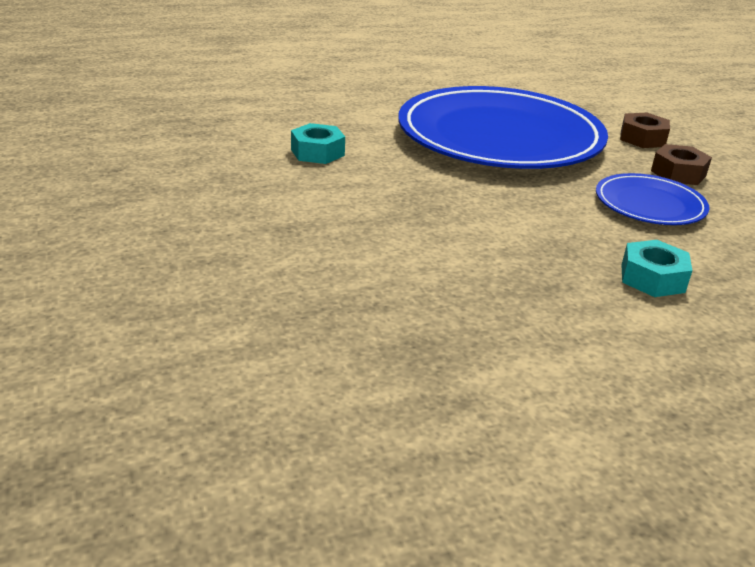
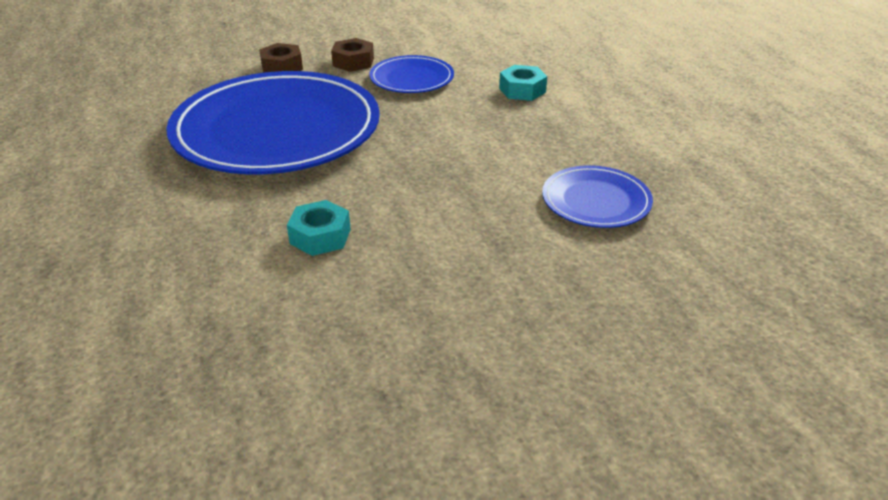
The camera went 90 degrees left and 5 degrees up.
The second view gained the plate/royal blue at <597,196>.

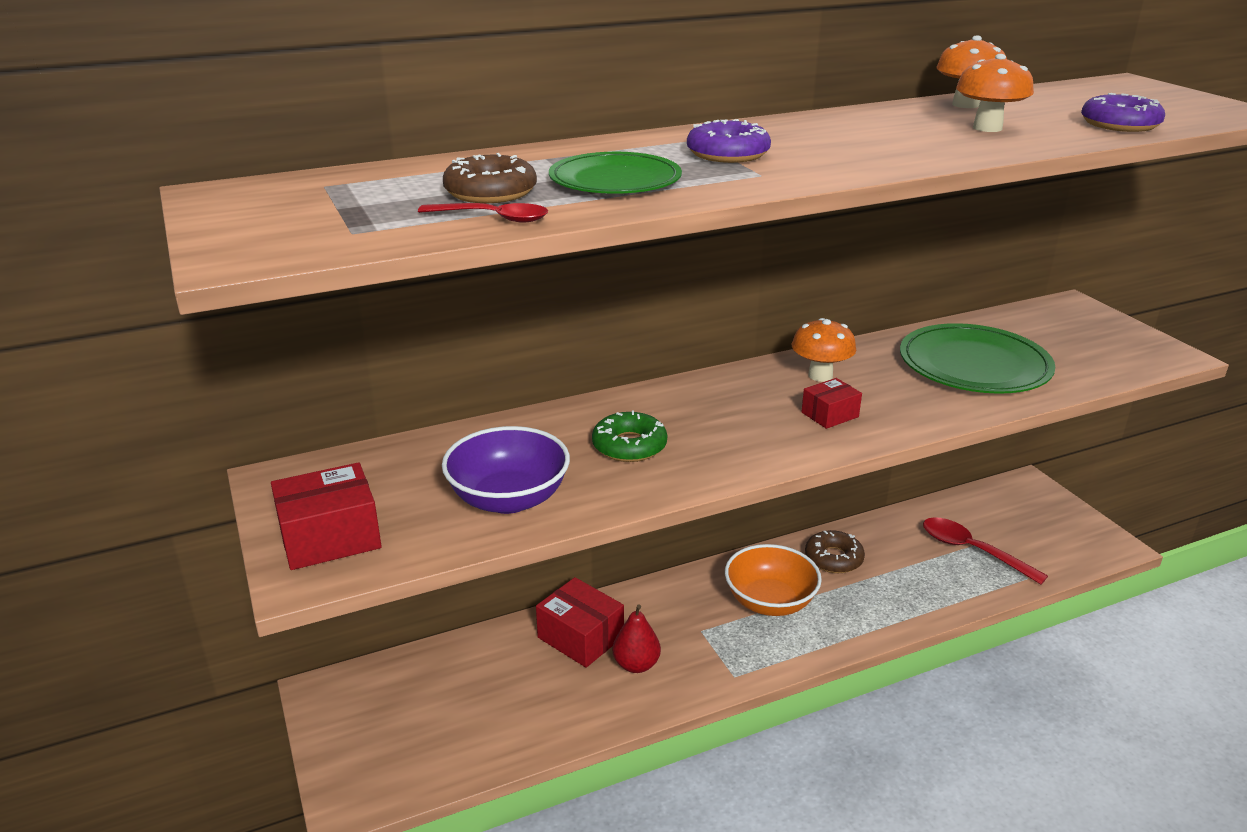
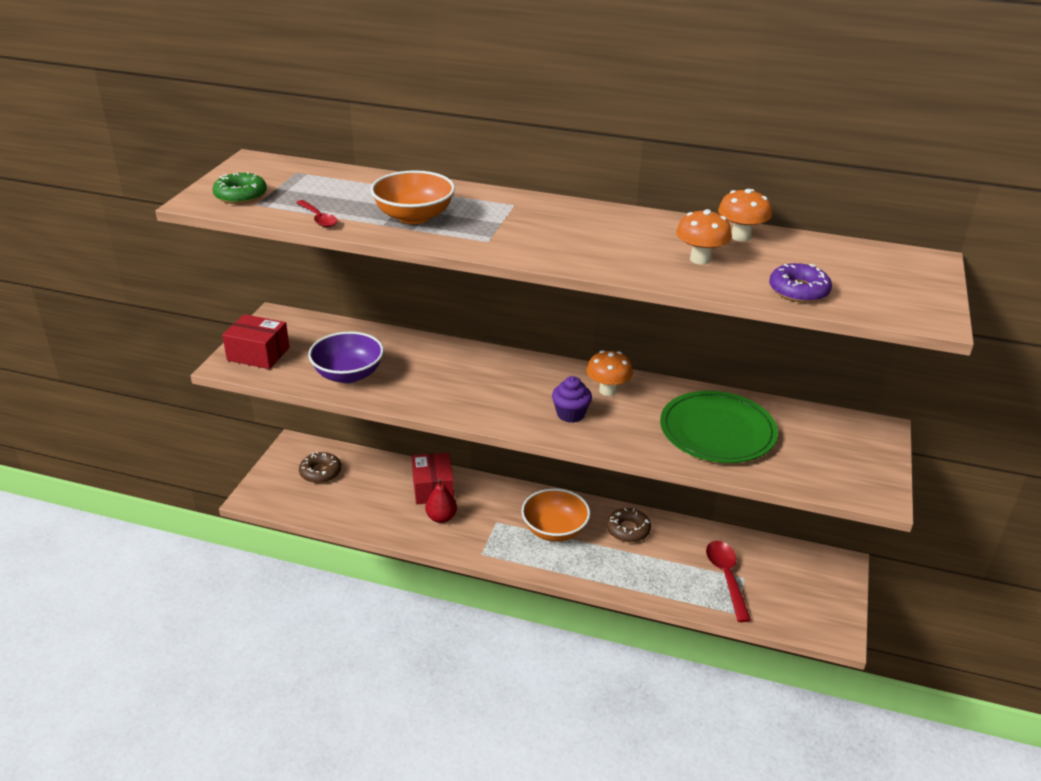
The camera went 40 degrees right and 5 degrees up.
The second view lost the donut/purple at <729,141>.
Where the plate/emerald stood at <615,173>, the bowl/orange-coloured came to stand at <413,197>.
The donut/brown ended up elsewhere, having gone from <490,178> to <320,467>.
Where the package/red stood at <832,403>, the muffin/purple came to stand at <572,399>.
The donut/emerald ended up elsewhere, having gone from <629,436> to <239,188>.

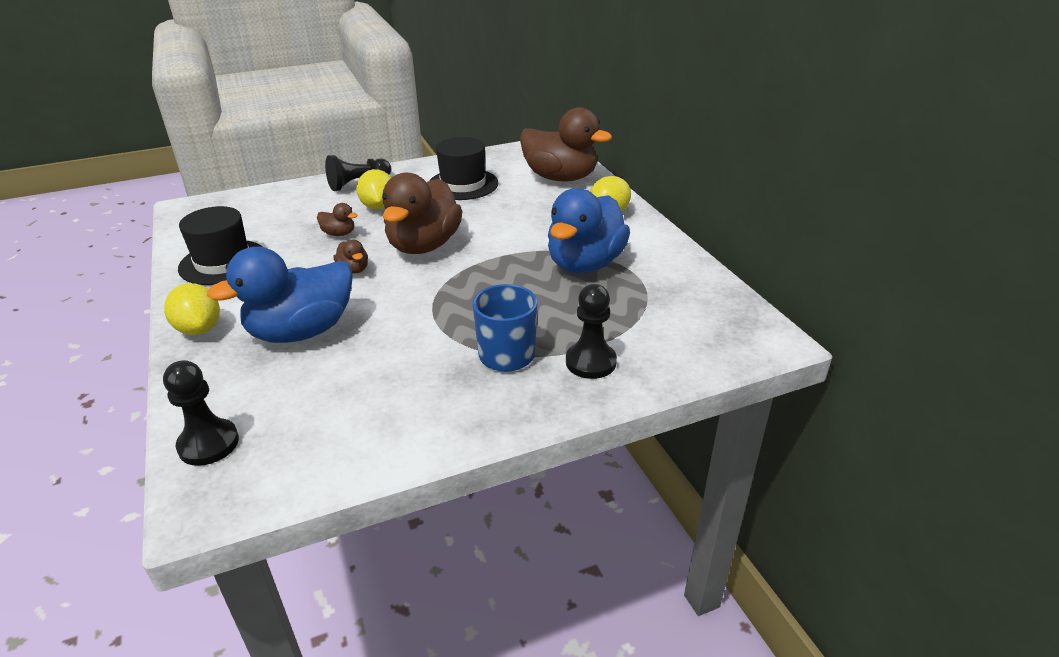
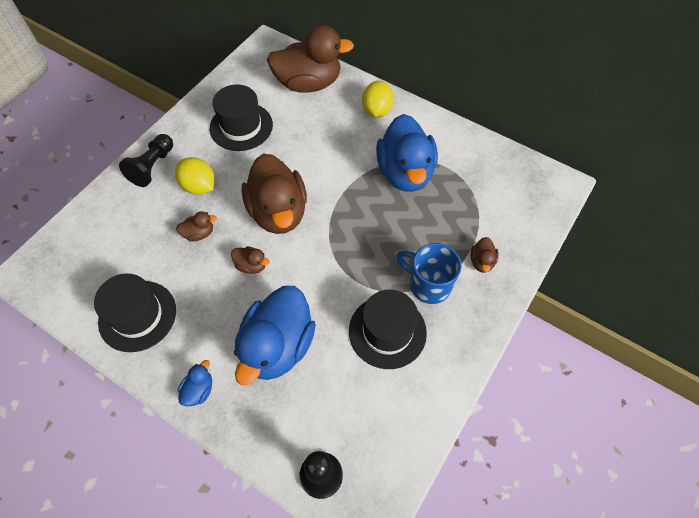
The camera went 35 degrees left and 25 degrees up.
Where the toy lemon/golden stood at <192,309>, the rubber duck/royal blue came to stand at <195,383>.
Where the game pawn/ebony stood at <591,331>, the rubber duck/brown came to stand at <485,255>.
The second view gained the top hat/ebony at <388,329>.

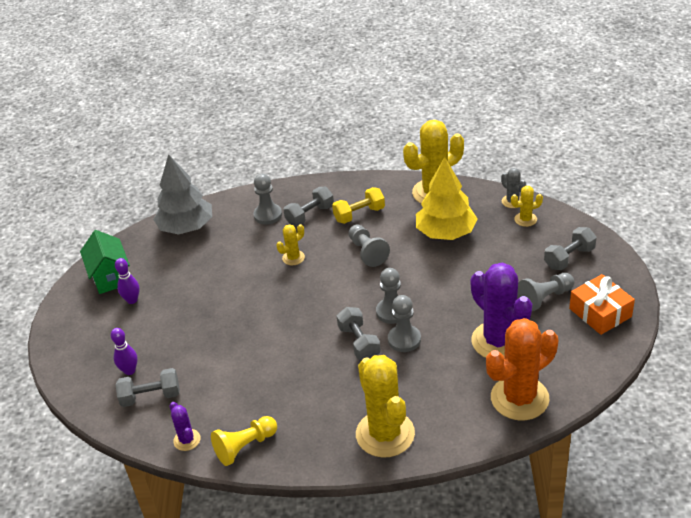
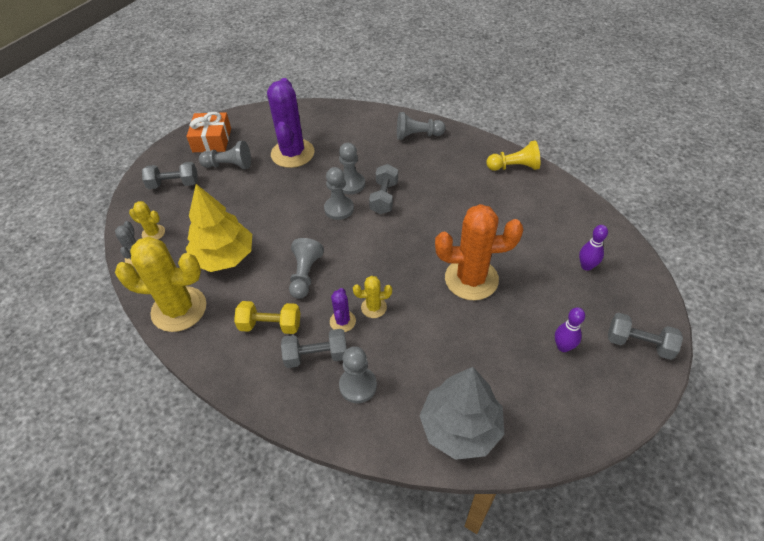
The camera went 150 degrees left and 10 degrees up.
The second view lost the house/emerald at <105,262>.
The prickly plant/orange-coloured ended up elsewhere, having gone from <522,369> to <479,252>.
Where the prickly plant/golden stood at <385,406>, the game pawn/grey came to stand at <421,126>.
The free weight/grey ended up elsewhere, having gone from <148,387> to <645,336>.
The prickly plant/purple ended up elsewhere, having gone from <184,426> to <343,310>.

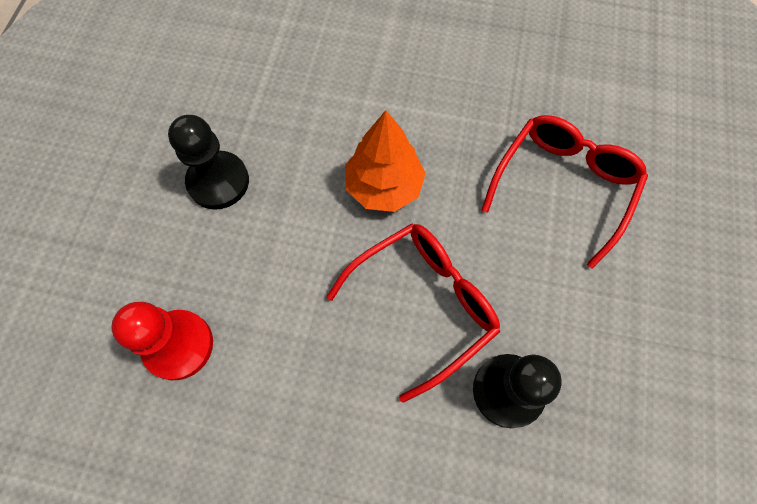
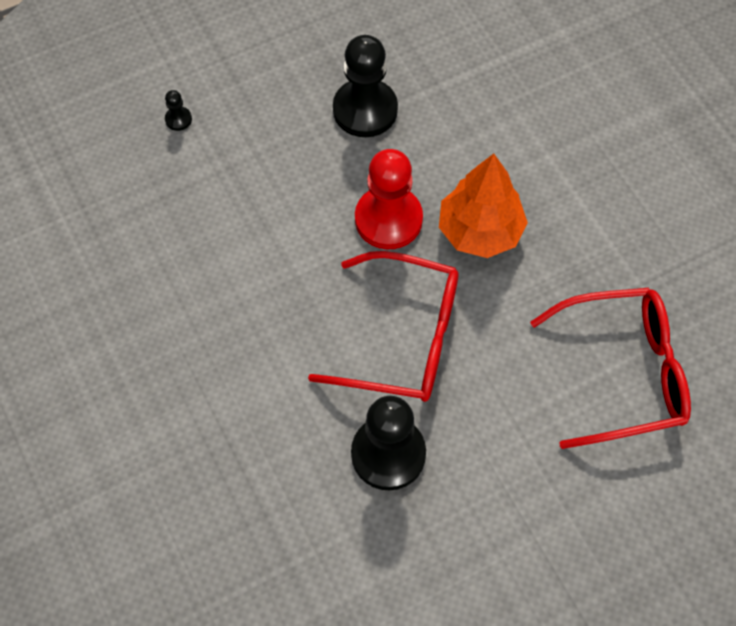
The camera went 50 degrees right and 5 degrees down.
The game pawn/red ended up elsewhere, having gone from <162,341> to <389,199>.
The second view gained the game pawn/ebony at <178,110>.

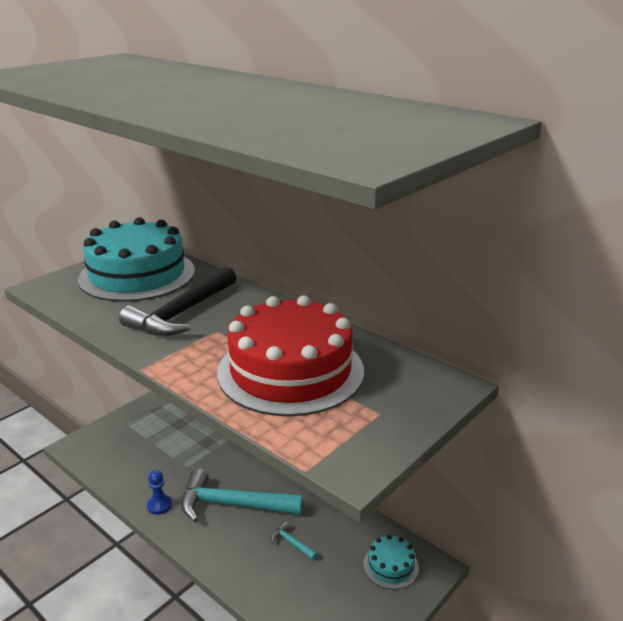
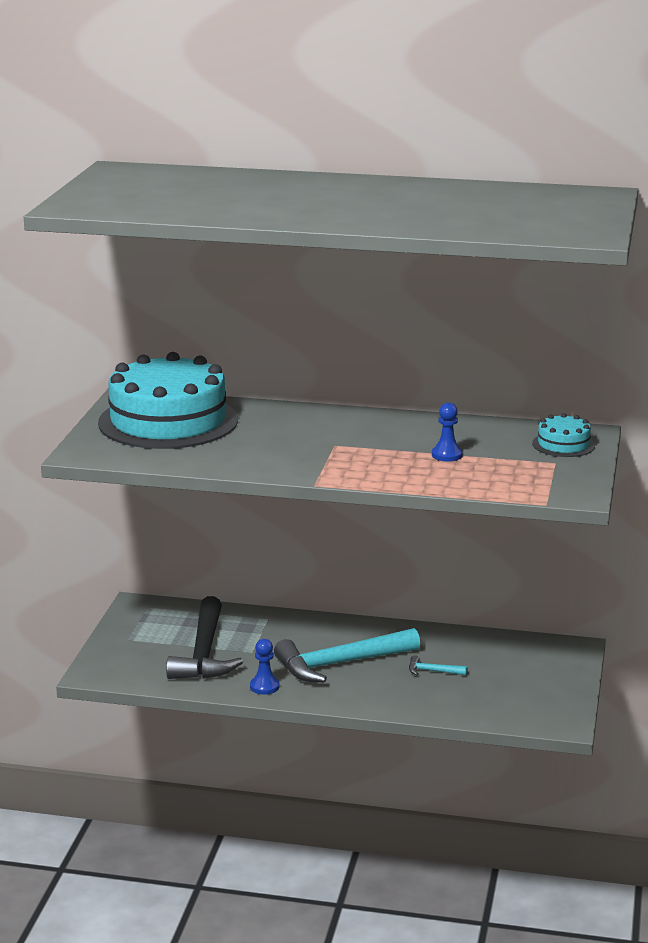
The camera went 30 degrees left and 5 degrees down.
The carpenter's hammer/ebony ended up elsewhere, having gone from <177,301> to <204,637>.
Where the gateau/red stood at <290,356>, the game pawn/royal blue came to stand at <447,432>.
The gateau/aqua ended up elsewhere, having gone from <391,562> to <563,435>.

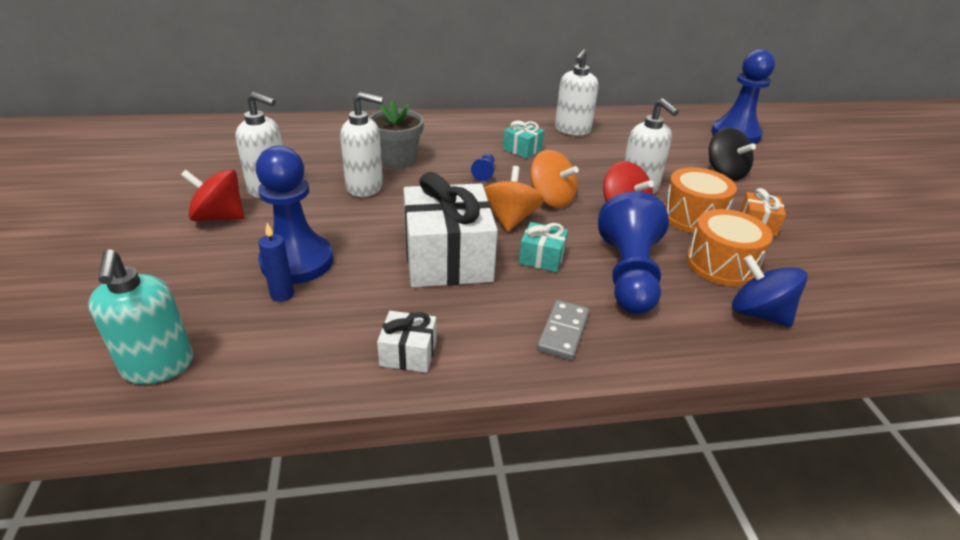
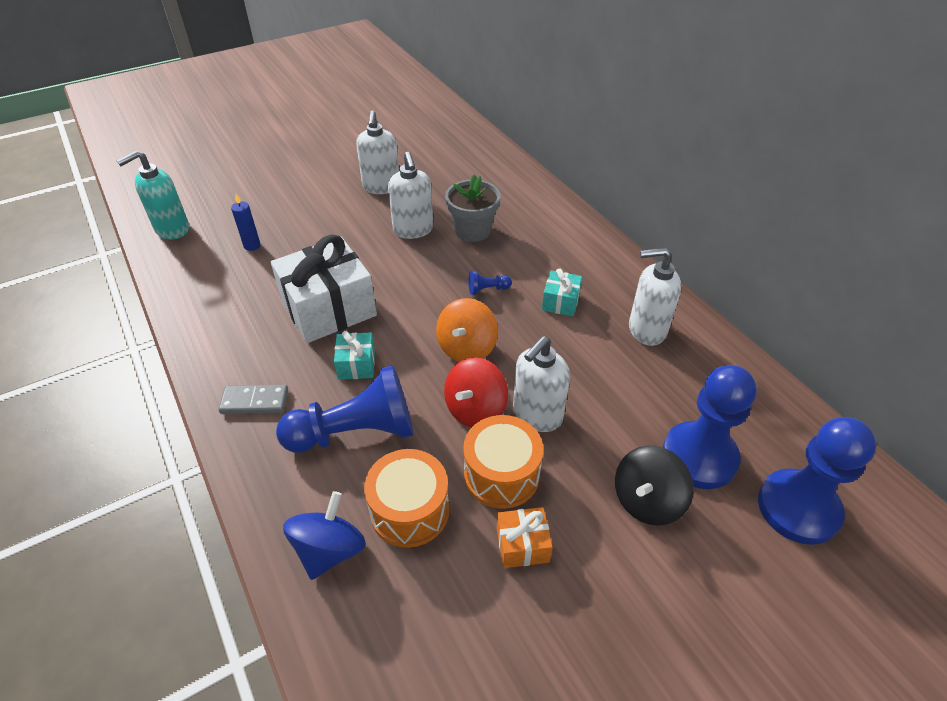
The camera went 70 degrees right and 10 degrees up.
The game pawn/royal blue ended up elsewhere, having gone from <294,215> to <710,427>.
The second view lost the toy top/orange-coloured at <514,199>.
The second view lost the toy top/red at <213,195>.
The second view lost the wrapped gift/pure white at <406,342>.

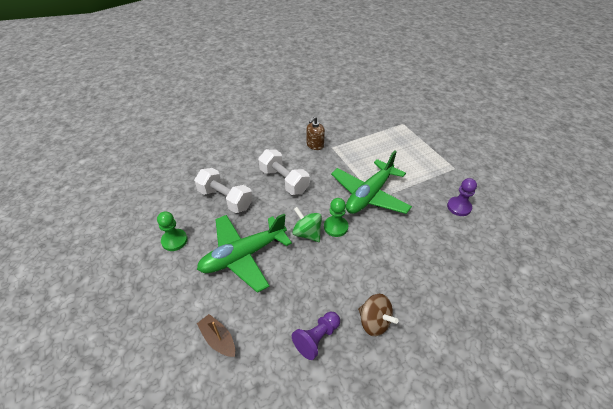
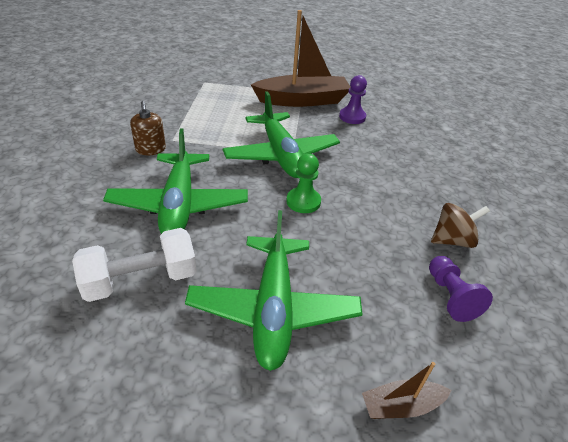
The camera went 60 degrees left and 5 degrees down.
Where the free weight/pure white stood at <284,172>, the plane/emerald came to stand at <175,181>.
The second view lost the toy top/emerald at <307,224>.
The second view lost the game pawn/emerald at <172,231>.
The second view gained the boat/brown at <300,58>.

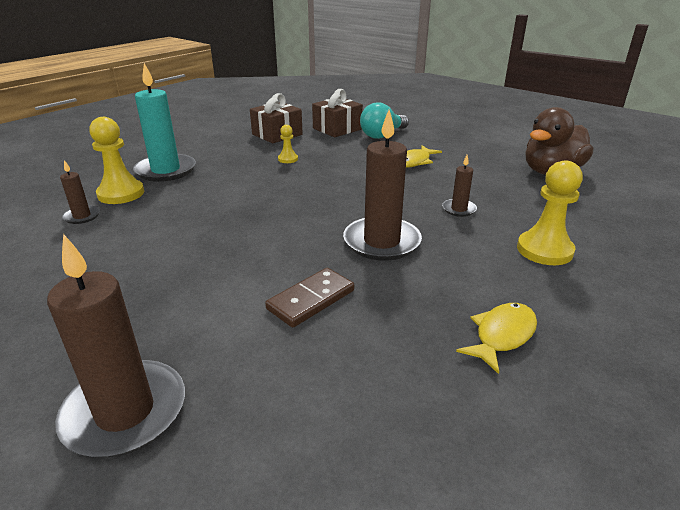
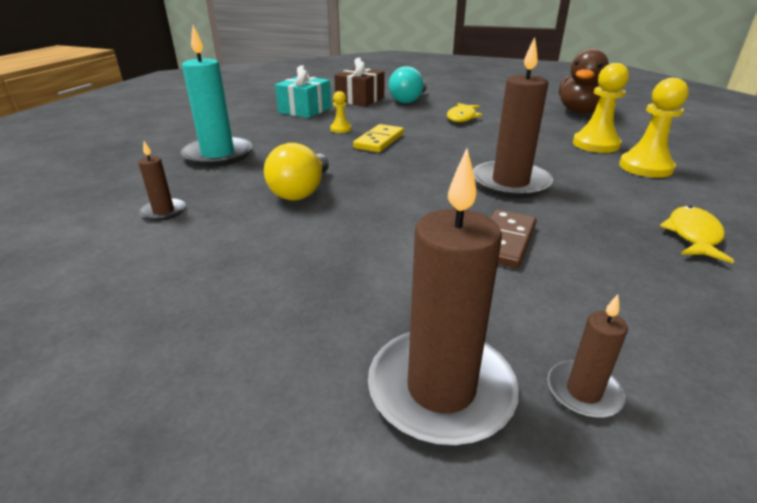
The camera went 20 degrees left and 0 degrees up.
What was the wrapped gift/brown at <276,118> turned into the wrapped gift/aqua at <303,91>.
The game pawn/golden ended up elsewhere, having gone from <116,160> to <601,108>.
The wax candle/brown ended up elsewhere, having gone from <459,186> to <588,356>.
The second view gained the domino/golden at <378,138>.
The second view gained the lightbulb/golden at <296,172>.

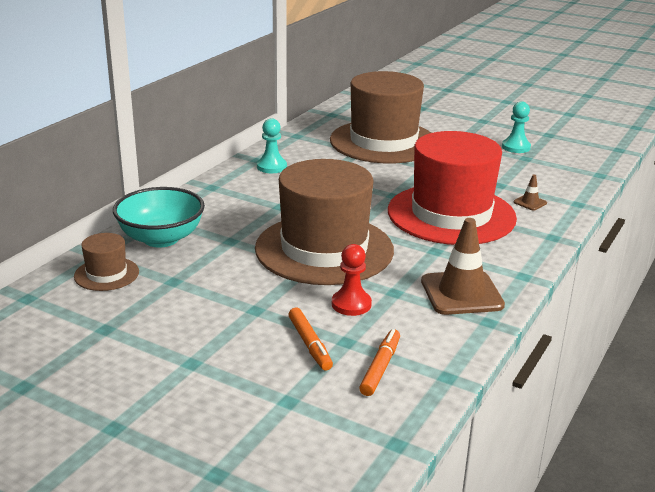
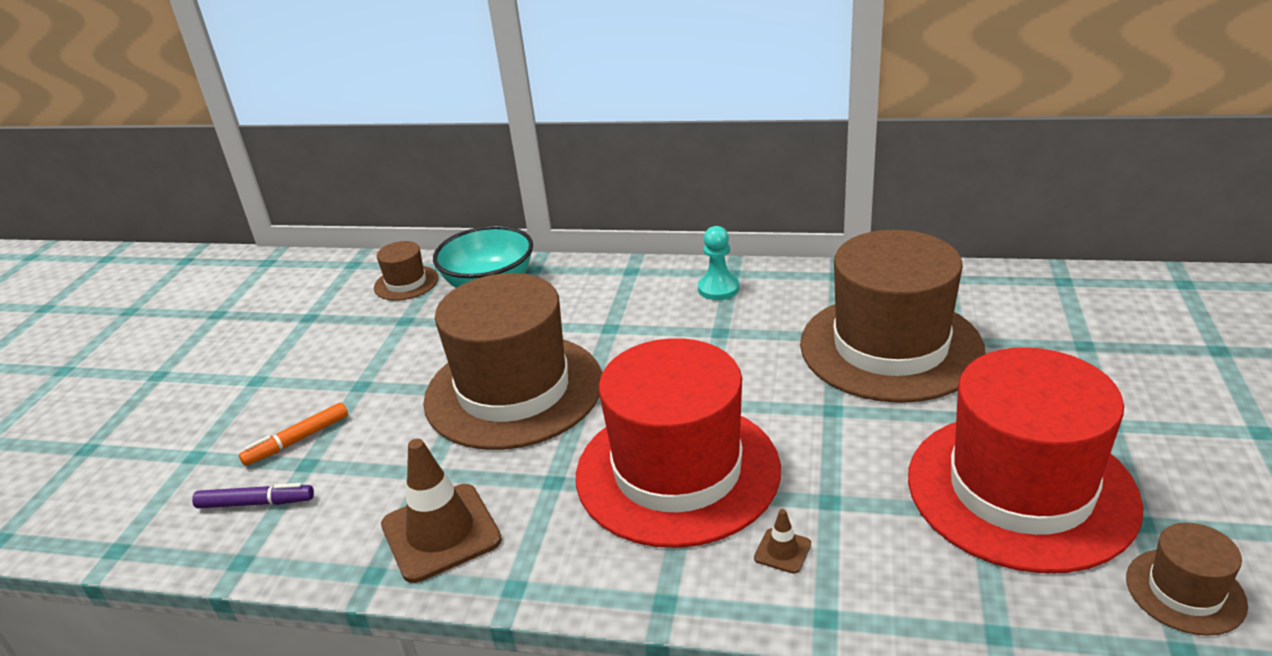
The camera went 75 degrees right and 5 degrees up.
Where the game pawn/aqua stood at <516,127>, the top hat/red came to stand at <1025,460>.
The second view lost the game pawn/red at <352,280>.
What was the felt pen/orange-coloured at <379,362> turned into the felt pen/purple at <253,495>.
The second view gained the top hat/brown at <1187,579>.

